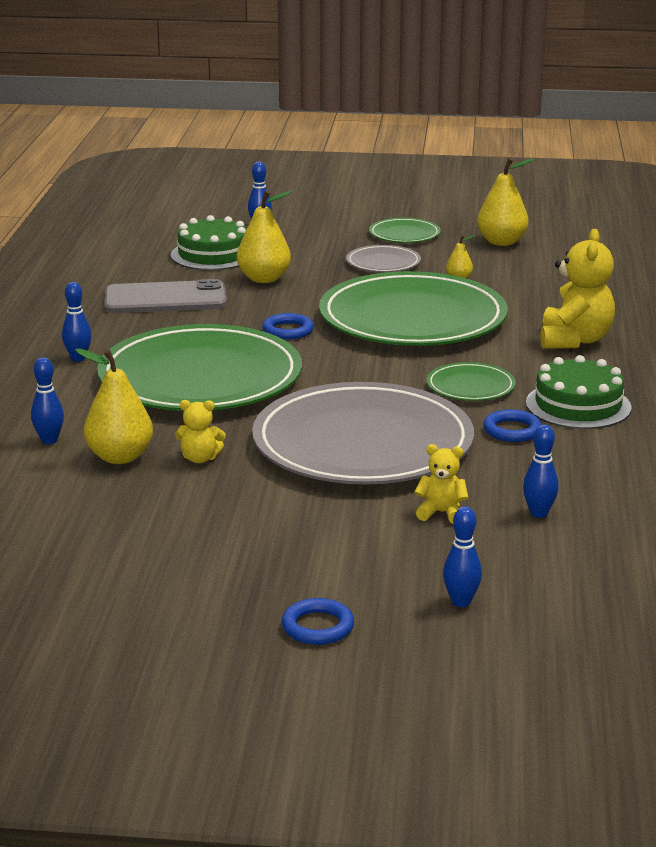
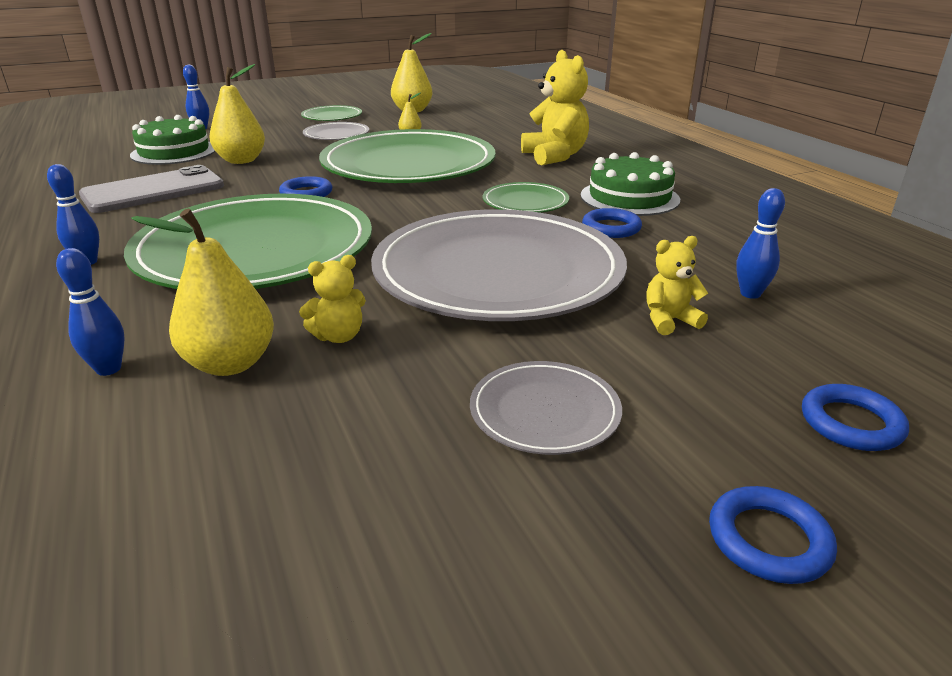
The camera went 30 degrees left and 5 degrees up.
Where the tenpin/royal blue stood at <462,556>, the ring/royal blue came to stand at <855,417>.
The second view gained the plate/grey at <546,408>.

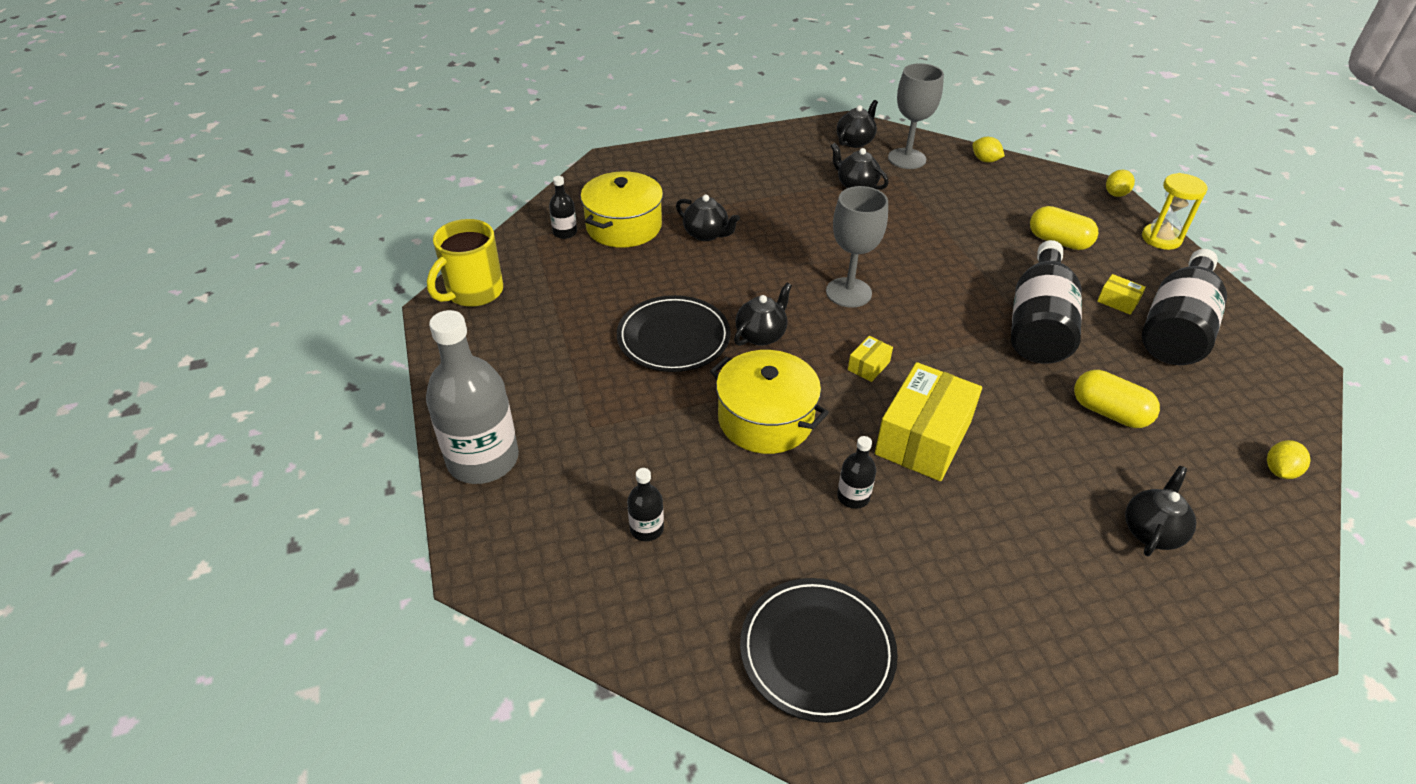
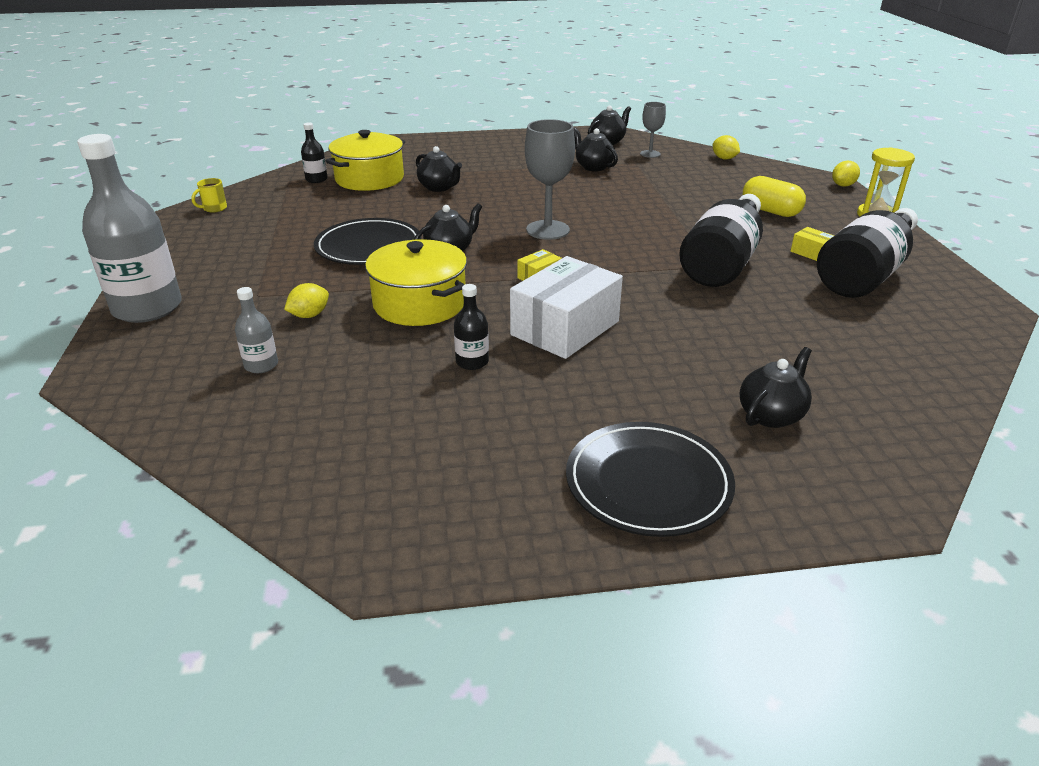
The camera went 10 degrees right and 10 degrees down.
The size of the wine glass/grey at <916,116> changed by a factor of 0.58.
The size of the mug/golden at <465,263> changed by a factor of 0.45.
What was the package/golden at <928,421> turned into the package/pure white at <566,307>.
The second view lost the pill shape/golden at <1117,399>.
The toy lemon/golden ended up elsewhere, having gone from <1289,459> to <306,300>.
What was the flask/ebony at <645,504> turned into the flask/grey at <256,330>.
The plate/ebony ended up elsewhere, having gone from <819,650> to <650,479>.

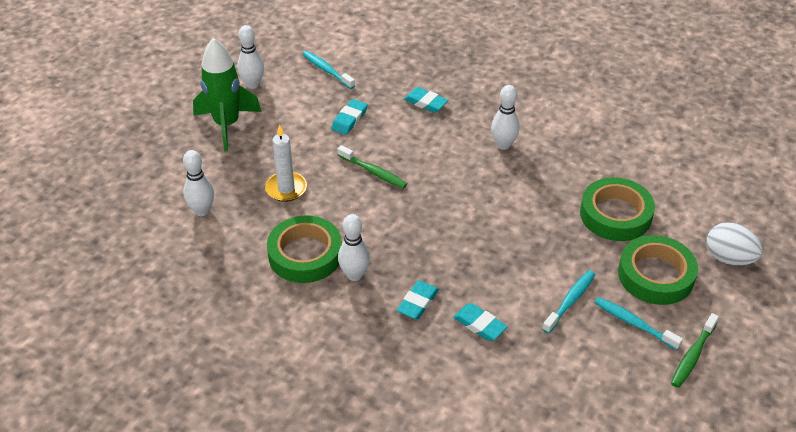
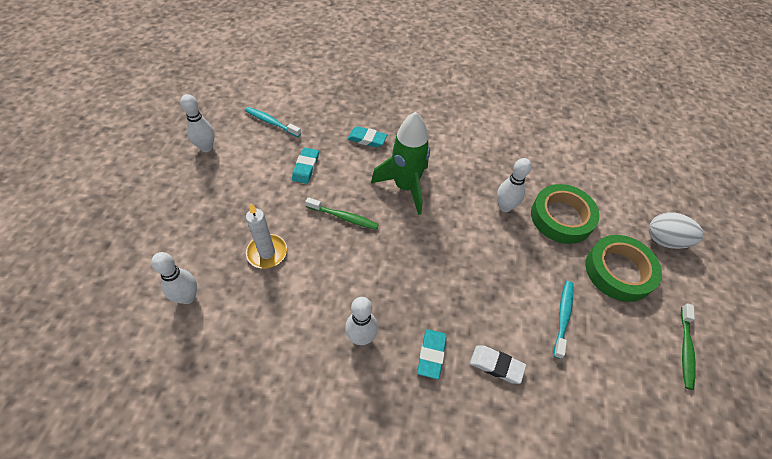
The camera went 20 degrees left and 10 degrees up.
The rocket/emerald ended up elsewhere, having gone from <227,94> to <400,163>.
The tenpin/pure white ended up elsewhere, having gone from <505,117> to <514,185>.
The second view lost the tape/emerald at <304,249>.
The second view lost the tooth brush/aqua at <639,323>.
What was the eraser/aqua at <480,322> turned into the eraser/pure white at <498,364>.

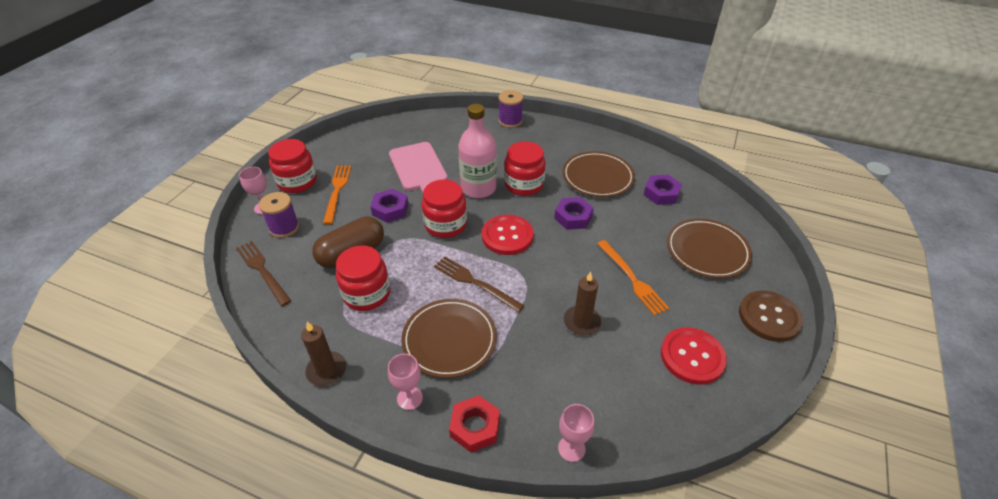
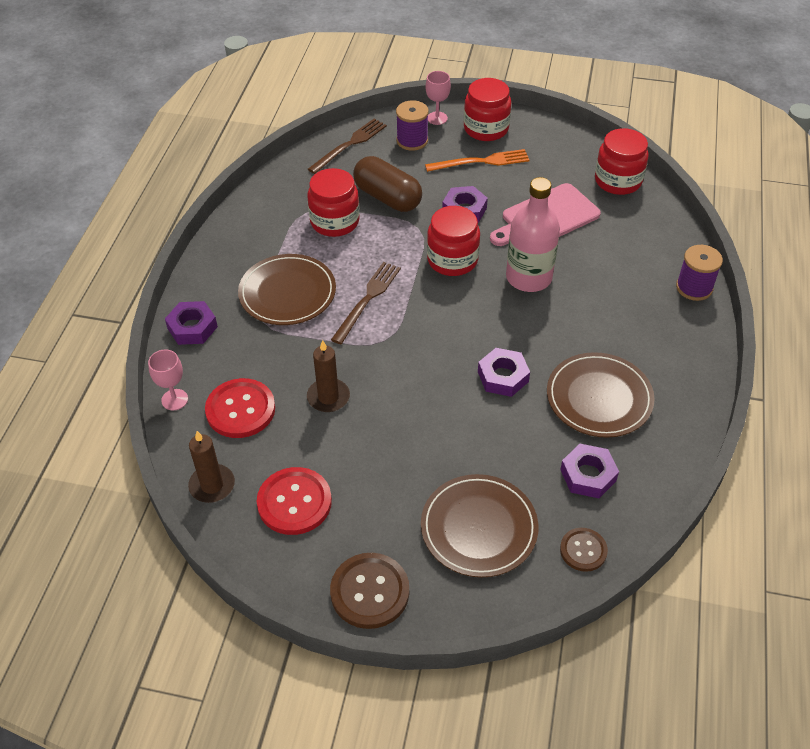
The camera went 80 degrees right and 5 degrees up.
The jam jar/red ended up elsewhere, having gone from <524,168> to <621,161>.
The sewing button/red ended up elsewhere, having gone from <508,235> to <240,408>.
The second view lost the dinner fork/orange-coloured at <633,278>.
The wax candle/brown ended up elsewhere, having gone from <323,354> to <211,467>.
The second view lost the wine glass/pink at <405,382>.
What was the hex nut/red at <474,423> turned into the hex nut/purple at <191,323>.
The second view gained the sewing button/brown at <584,550>.

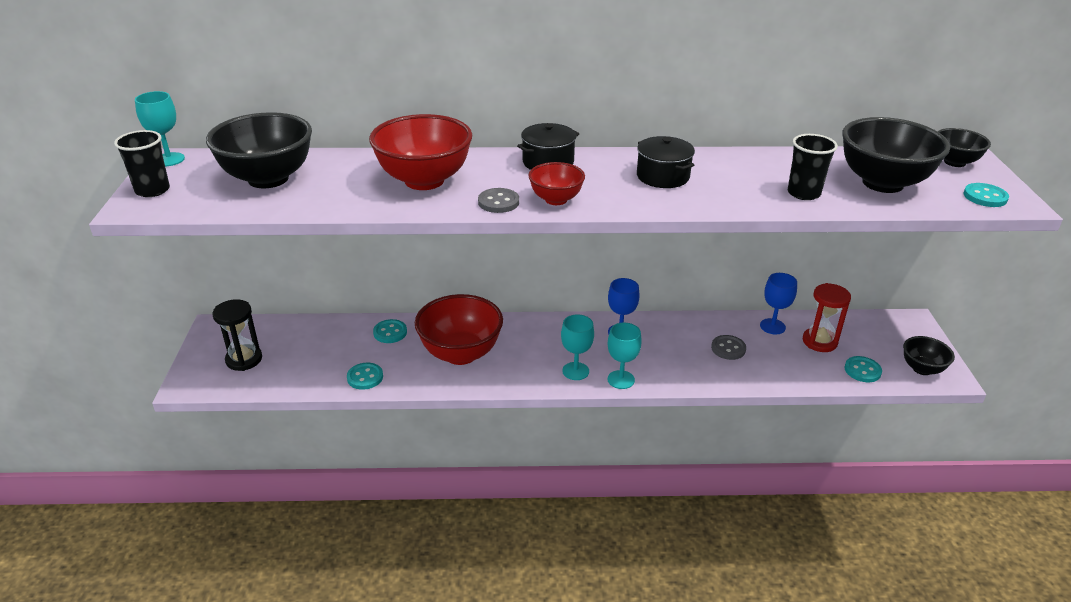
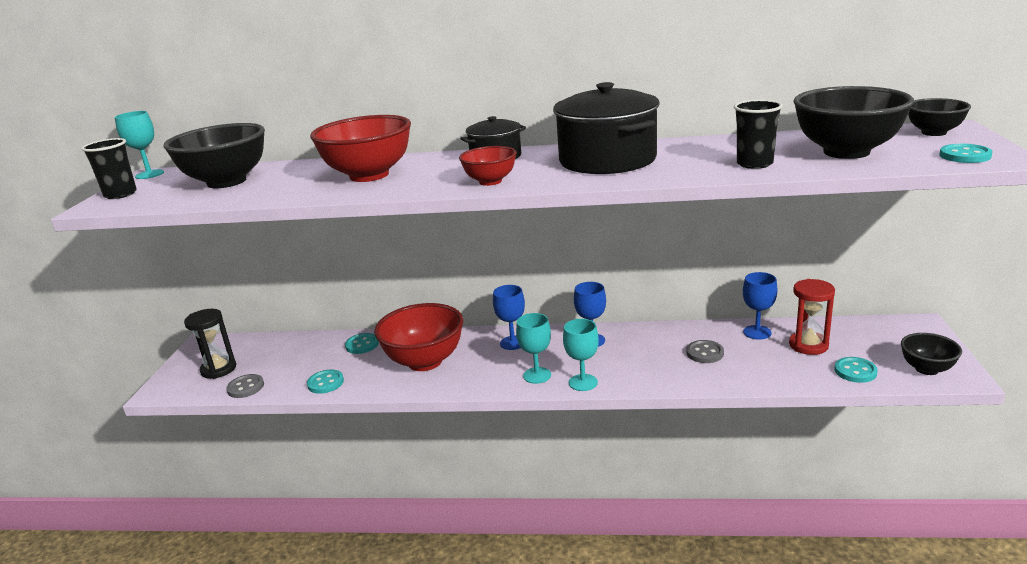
The camera went 10 degrees right and 10 degrees down.
The size of the stockpot/ebony at <666,162> changed by a factor of 1.78.
The sewing button/grey ended up elsewhere, having gone from <498,200> to <245,386>.
The second view gained the wine glass/royal blue at <509,317>.

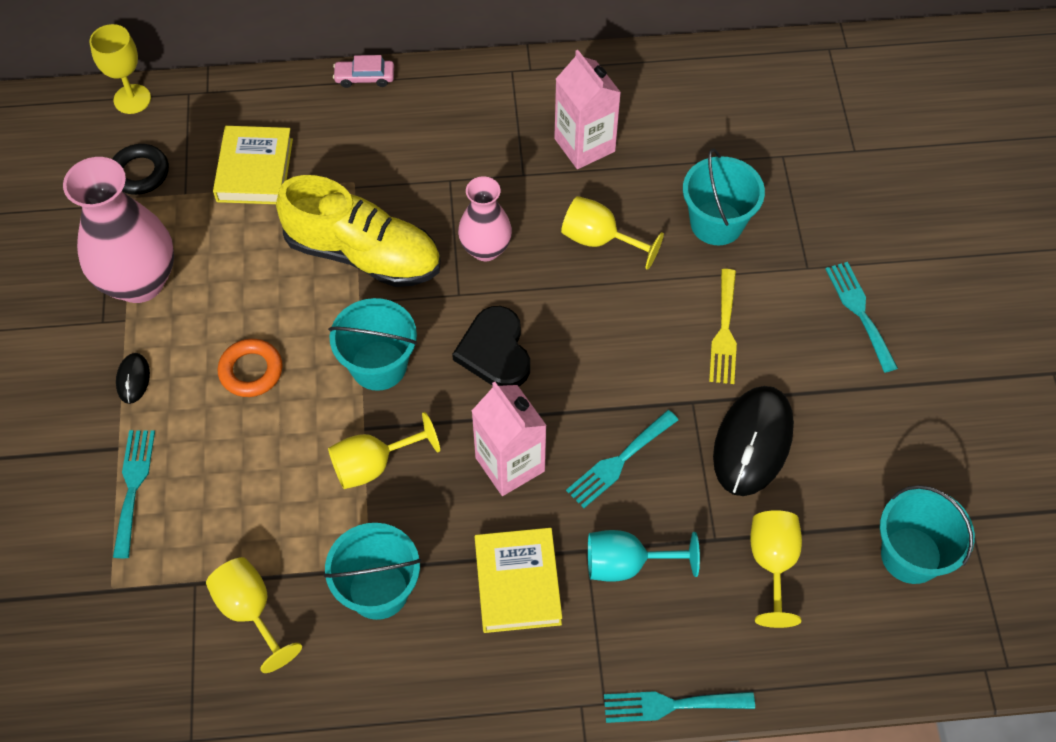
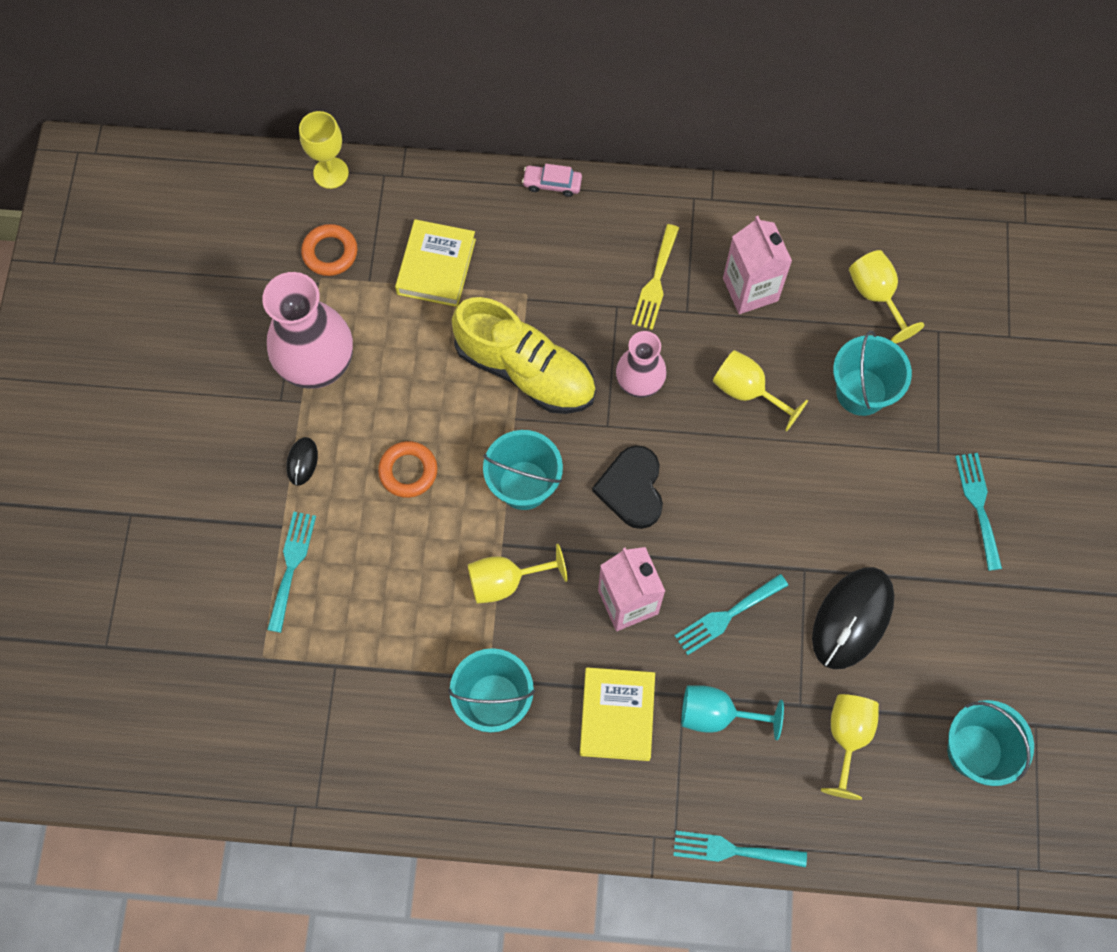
The camera went 10 degrees right and 10 degrees up.
What was the ring/ebony at <140,169> turned into the ring/orange-coloured at <329,250>.
The dinner fork/golden ended up elsewhere, having gone from <723,326> to <655,277>.
The wine glass/golden ended up elsewhere, having gone from <254,615> to <886,297>.

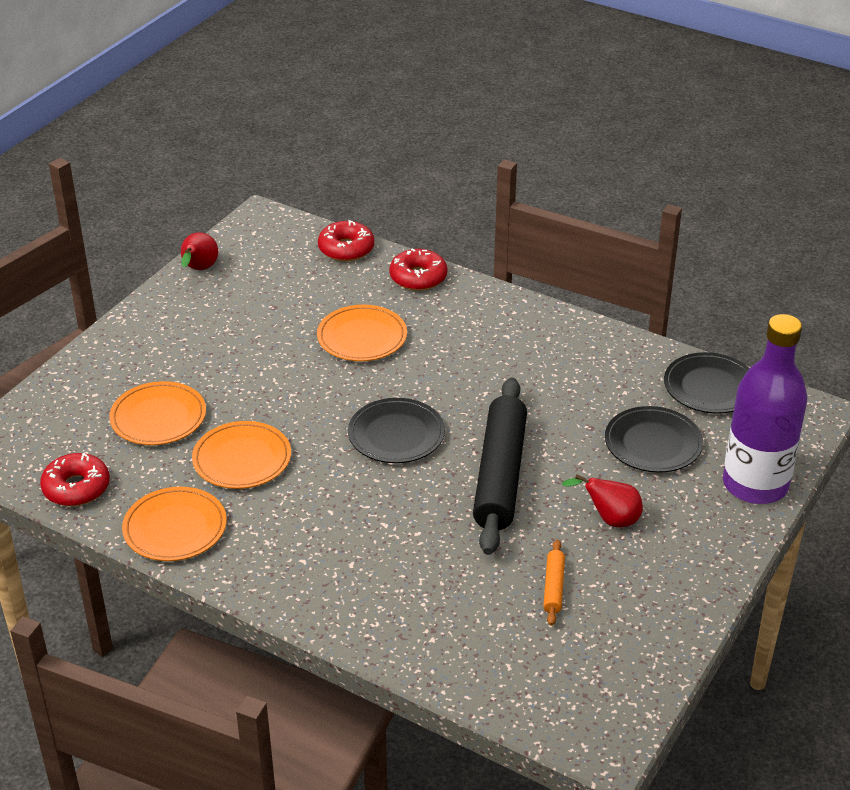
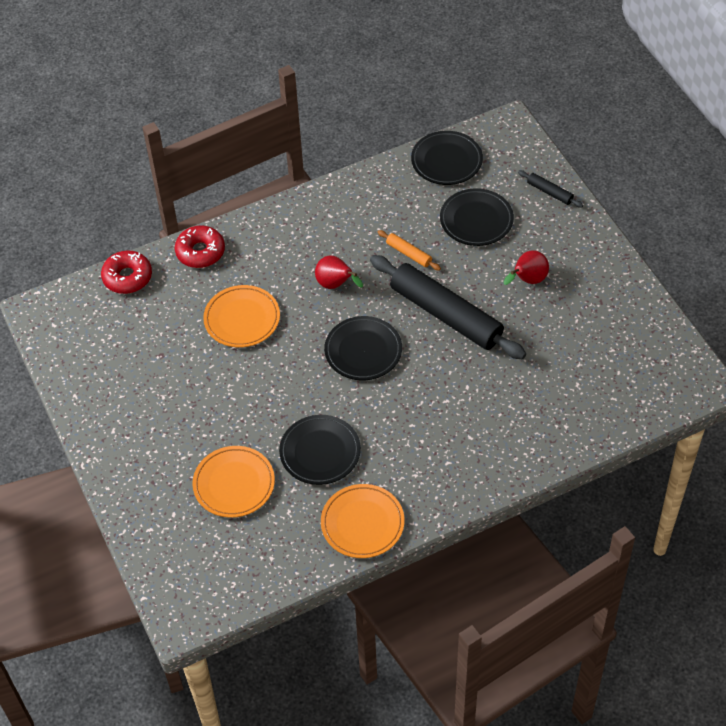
The camera went 55 degrees left and 15 degrees up.
The pear fruit/red ended up elsewhere, having gone from <199,251> to <339,272>.
Where the flask/purple stood at <765,409>, the dough roller/ebony came to stand at <550,189>.
What was the plate/orange-coloured at <241,455> turned into the plate/ebony at <320,450>.
The second view lost the donut/red at <75,479>.
The dough roller/orange-coloured ended up elsewhere, having gone from <554,583> to <409,250>.

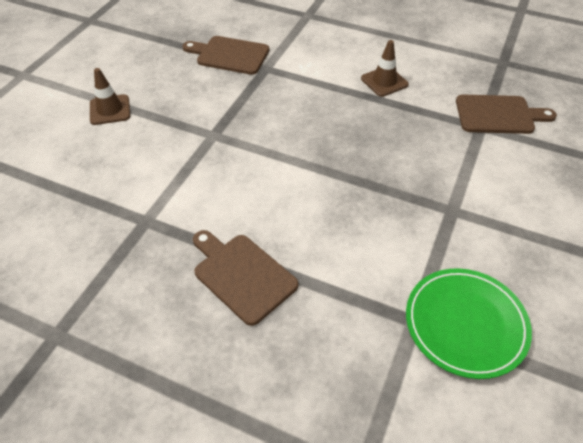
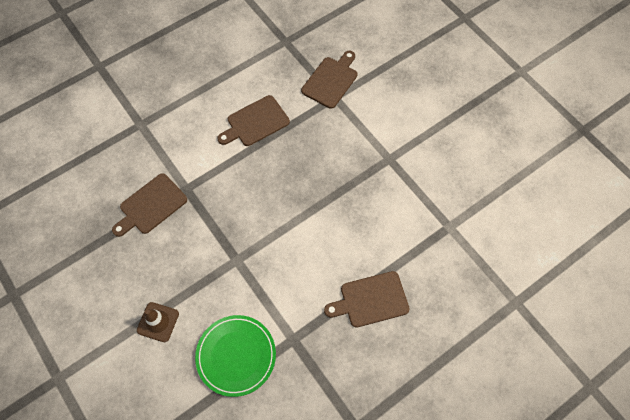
The camera went 60 degrees left and 15 degrees up.
Where the safety cone/brown stood at <385,68>, the cutting board/brown came to stand at <253,120>.
The plate/emerald ended up elsewhere, having gone from <469,323> to <235,356>.

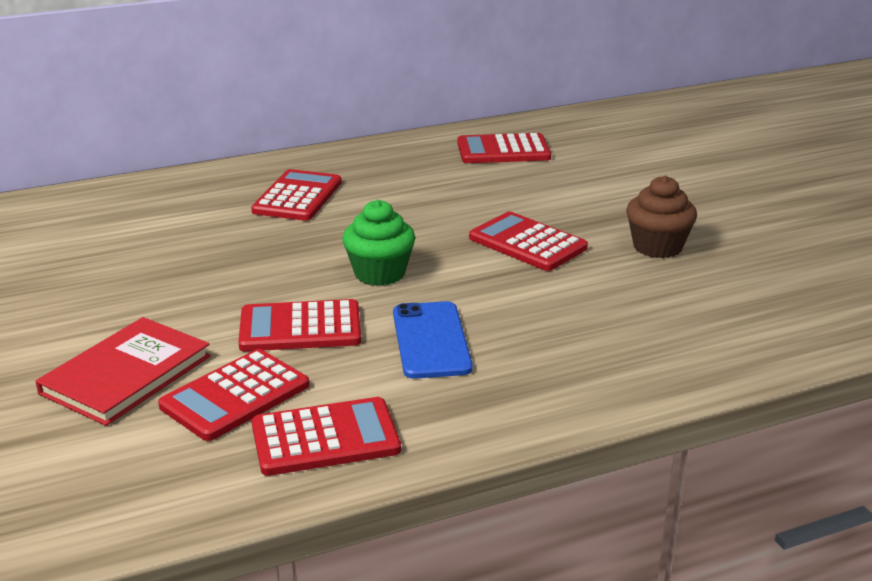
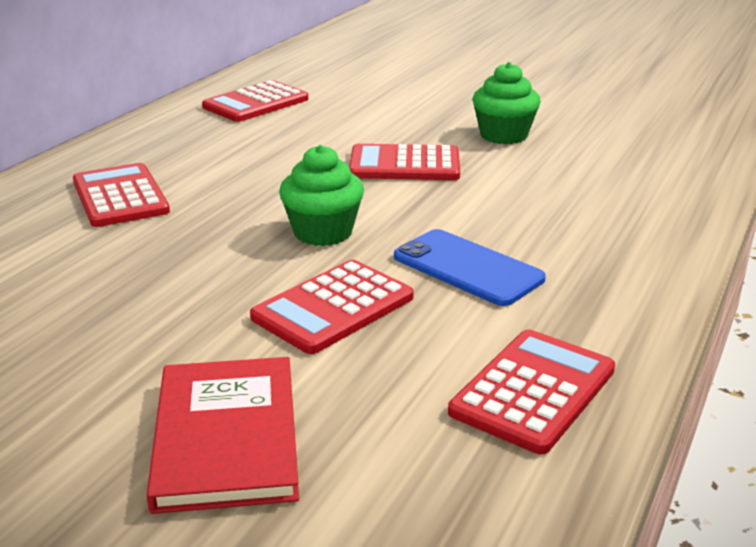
The camera went 40 degrees left and 0 degrees up.
What was the muffin/brown at <661,216> turned into the muffin/emerald at <506,103>.
The second view lost the calculator/red at <233,395>.

